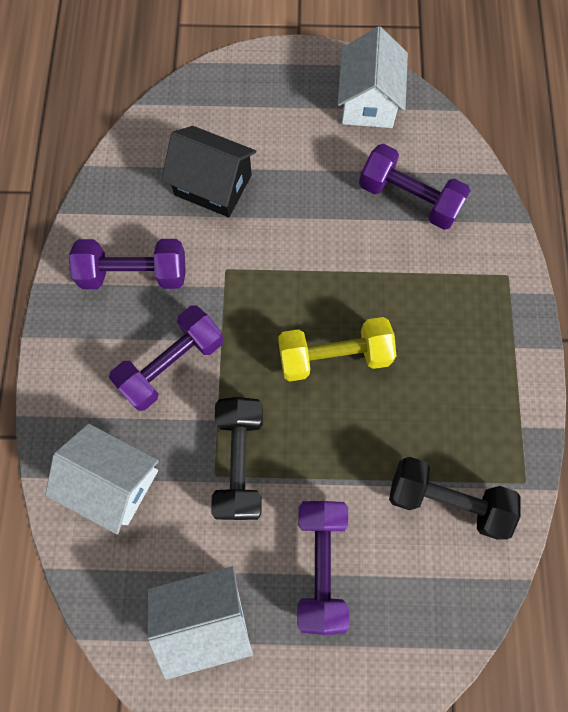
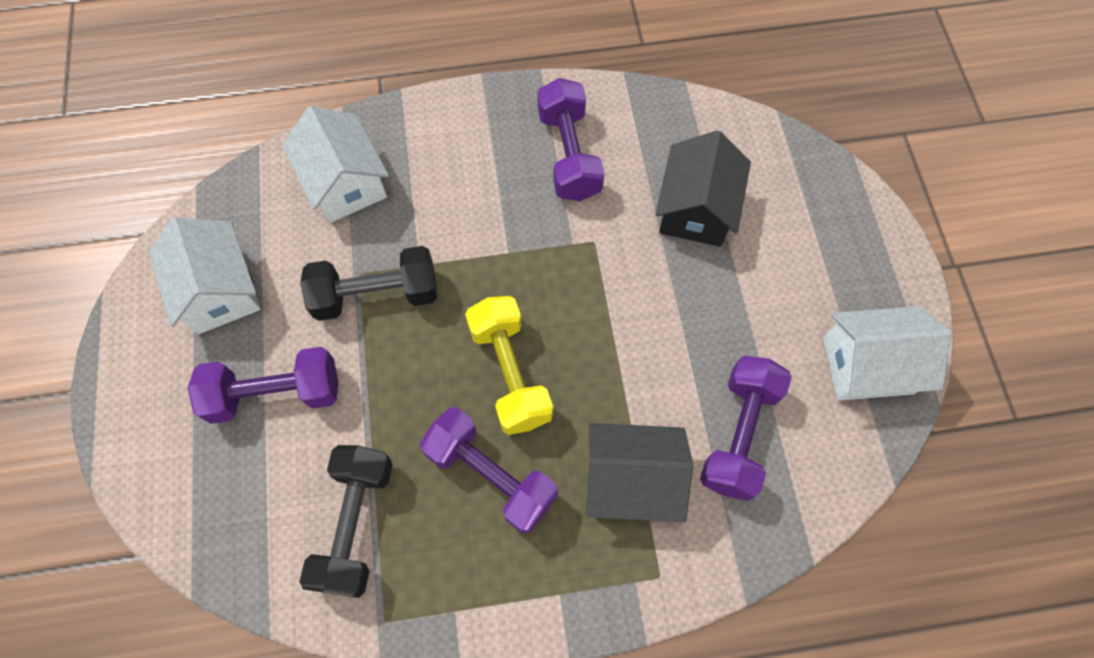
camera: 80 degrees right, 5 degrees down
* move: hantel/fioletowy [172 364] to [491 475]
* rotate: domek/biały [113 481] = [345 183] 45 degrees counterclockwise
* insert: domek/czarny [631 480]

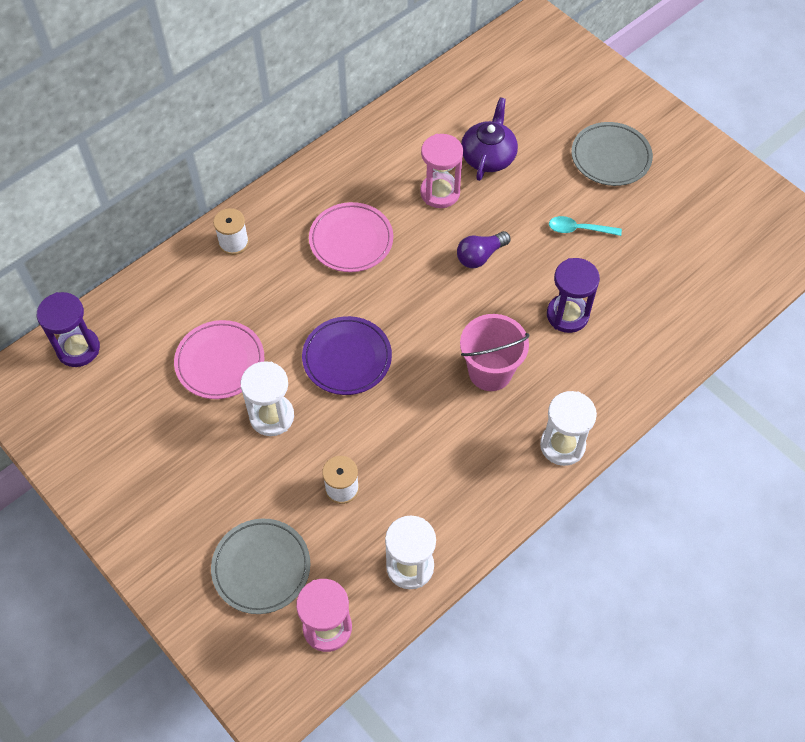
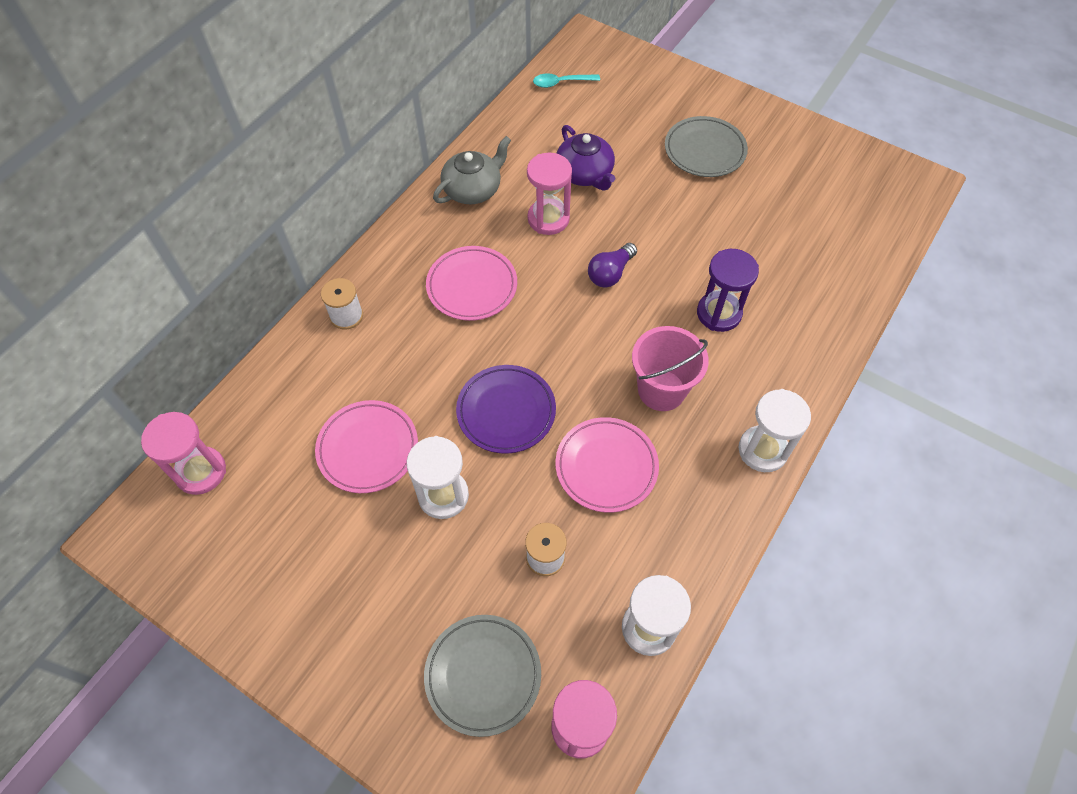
camera: 15 degrees left, 0 degrees up
* rotate: imbryk/fioletowy [488 156] = [585 173] 150 degrees clockwise
* move: łyżka/turkusowy [579 229] to [561 83]
* recolor: klepsydra/fioletowy [78 349] to klepsydra/różowy [201 472]
* insert: imbryk/szary [473 189]
* insert: talerz/różowy [606 466]

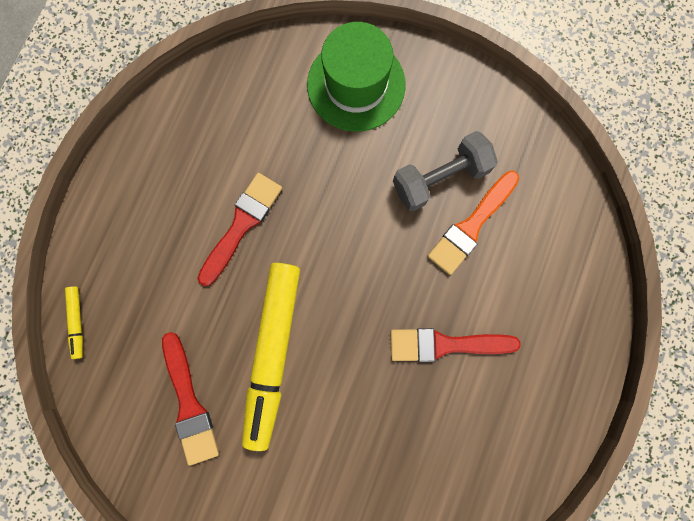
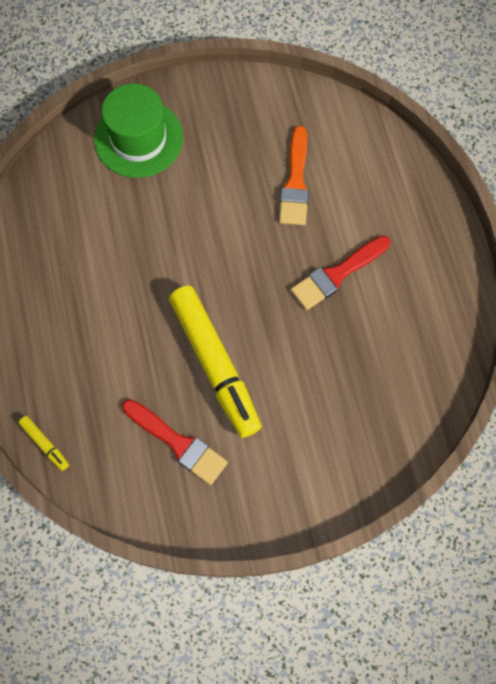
camera: 35 degrees left, 10 degrees down
* delete: hantel/szary [440 178]
* delete: pędzel/czerwony [242 224]

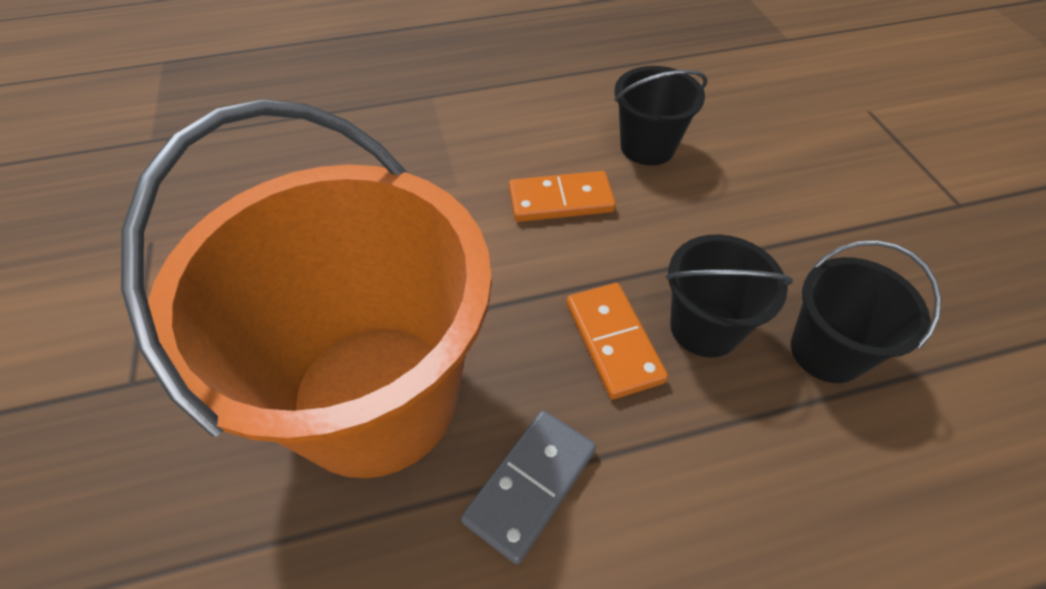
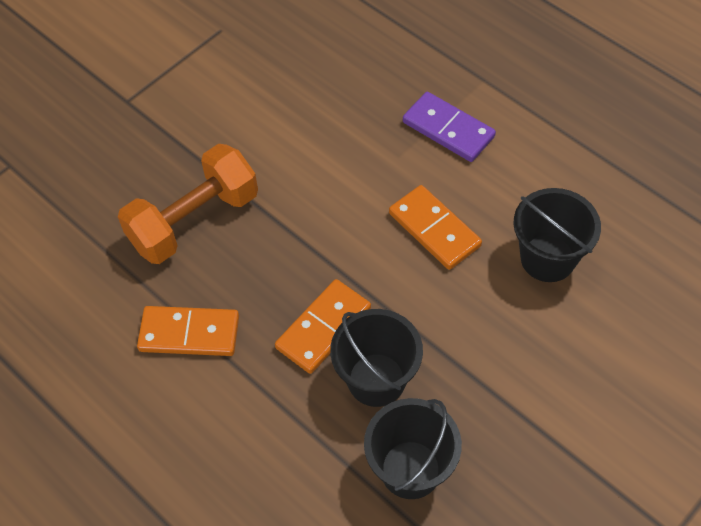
camera: 60 degrees right, 5 degrees up
* replace: wiadro/pomarańczowy [375 397] to hantel/pomarańczowy [194 221]
* recolor: kostka domina/szary [530 485] to kostka domina/pomarańczowy [189 333]
* insert: kostka domina/fioletowy [448 129]

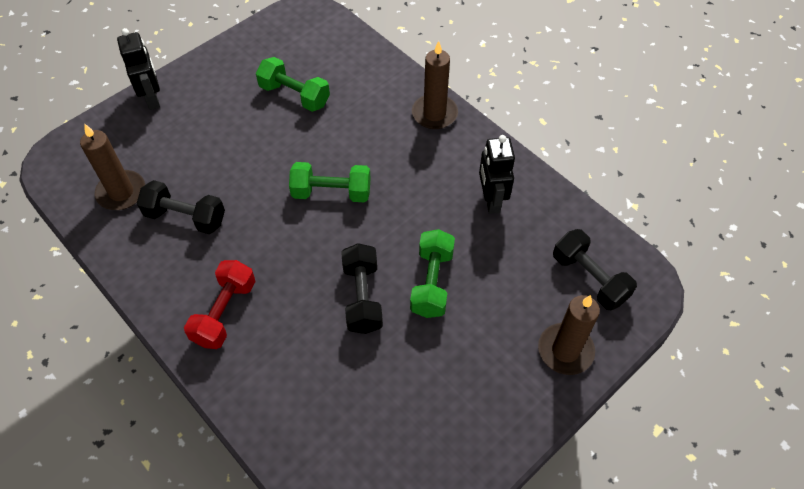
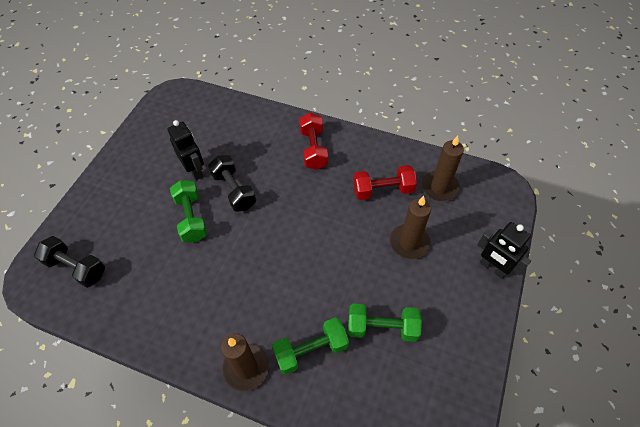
camera: 155 degrees right, 0 degrees up
* move: robot/czarny [491 200] to [195 170]
* move: hantel/zielony [331 193] to [311 350]
* recolor: hantel/czarny [185 217] to hantel/czerwony [383 190]
* move: świeca/brązowy [565 350] to [409 243]

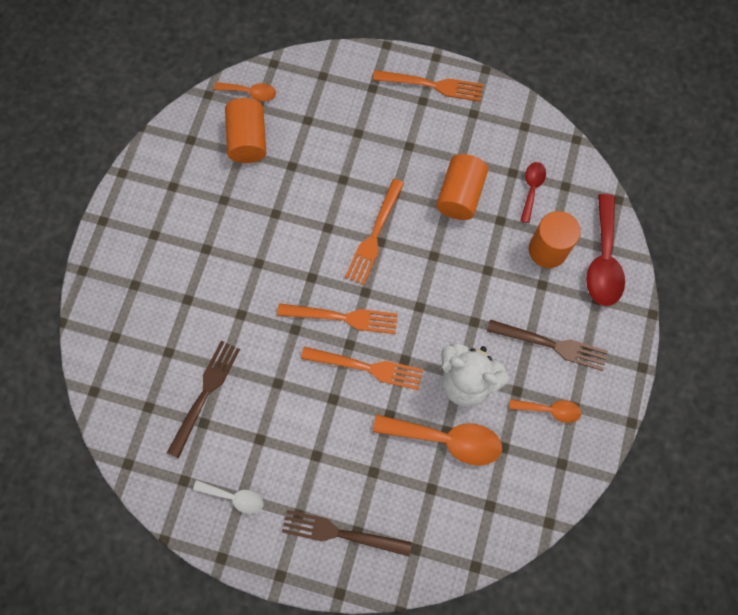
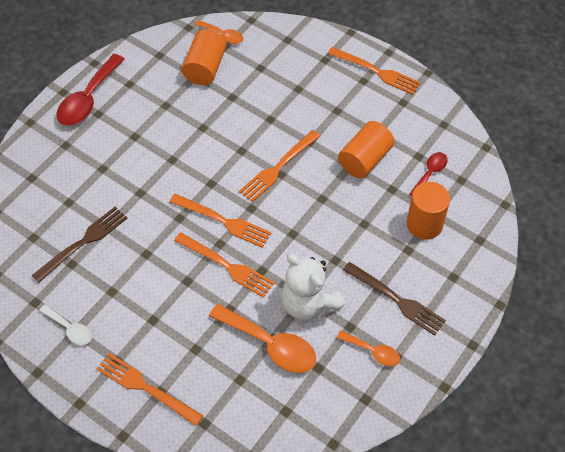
camera: 20 degrees right, 15 degrees down
* move: łyżka/czerwony [603 260] to [88 99]
* recolor: widelec/brązowy [340 533] to widelec/pomarańczowy [145 388]

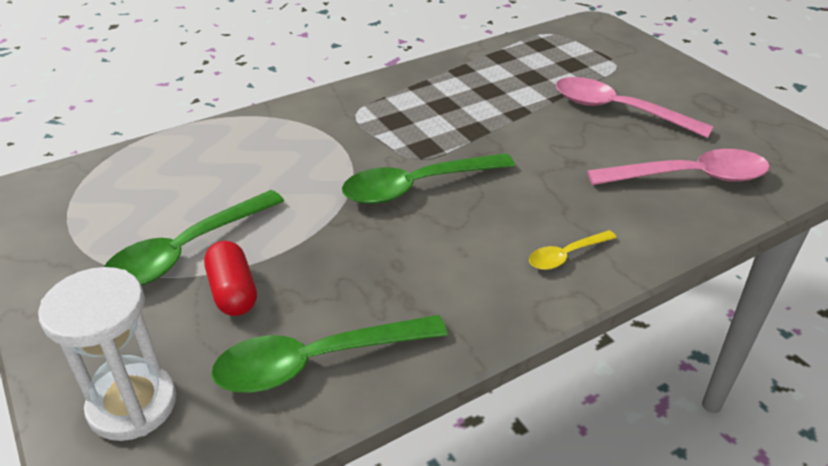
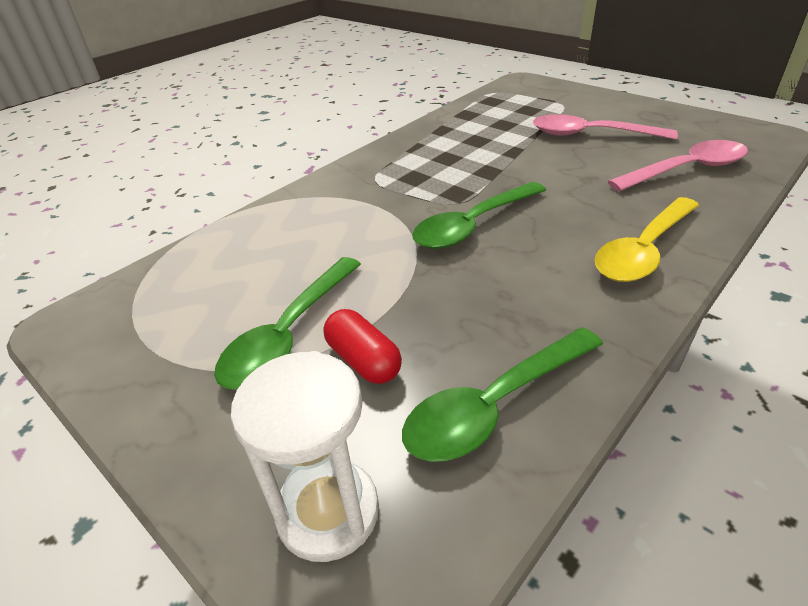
camera: 15 degrees left, 0 degrees up
* resize: łyżka/żółty [566 256] = [644 250] x1.94

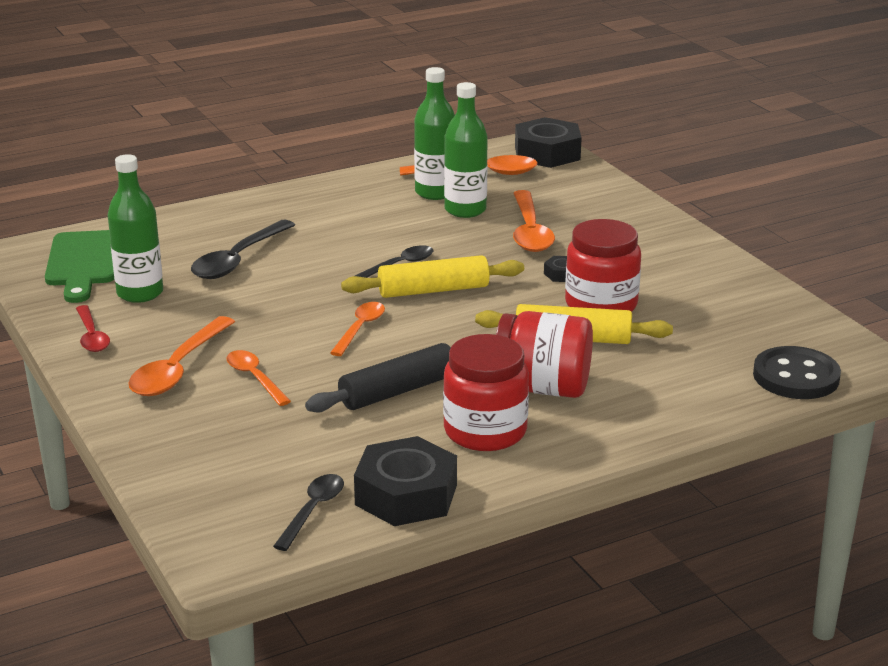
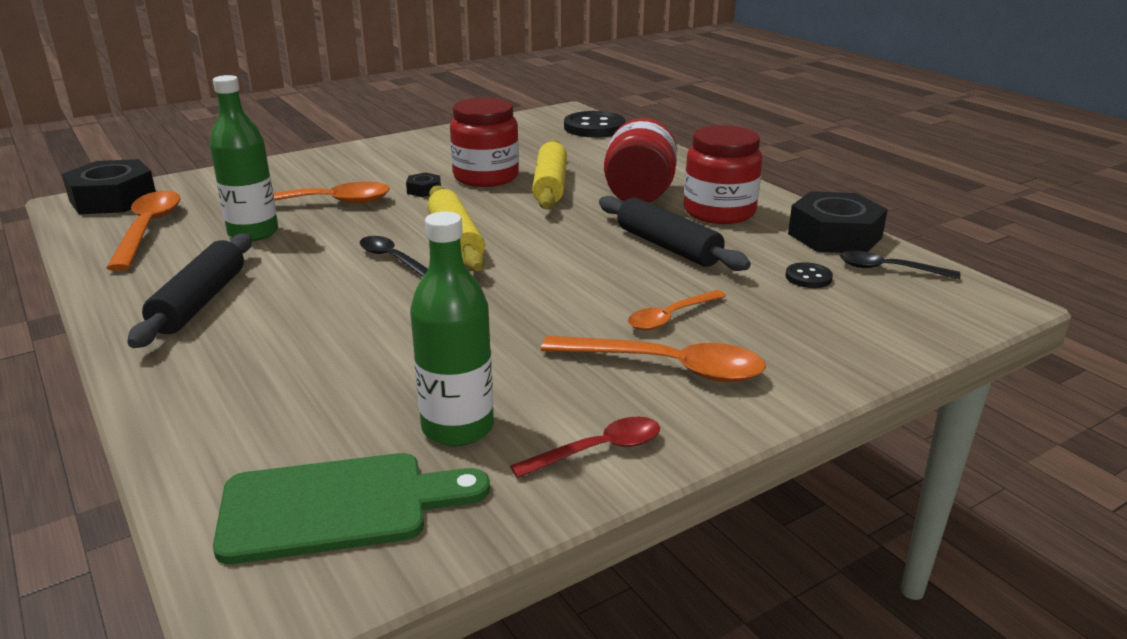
camera: 95 degrees left, 0 degrees up
* delete: butelka/zielony [435 192]
* delete: łyżka/czarny [238 260]
* delete: łyżka/pomarańczowy [360 328]
* insert: wałek do ciasta/czarny [200 302]
* insert: guzik/czarny [808 277]

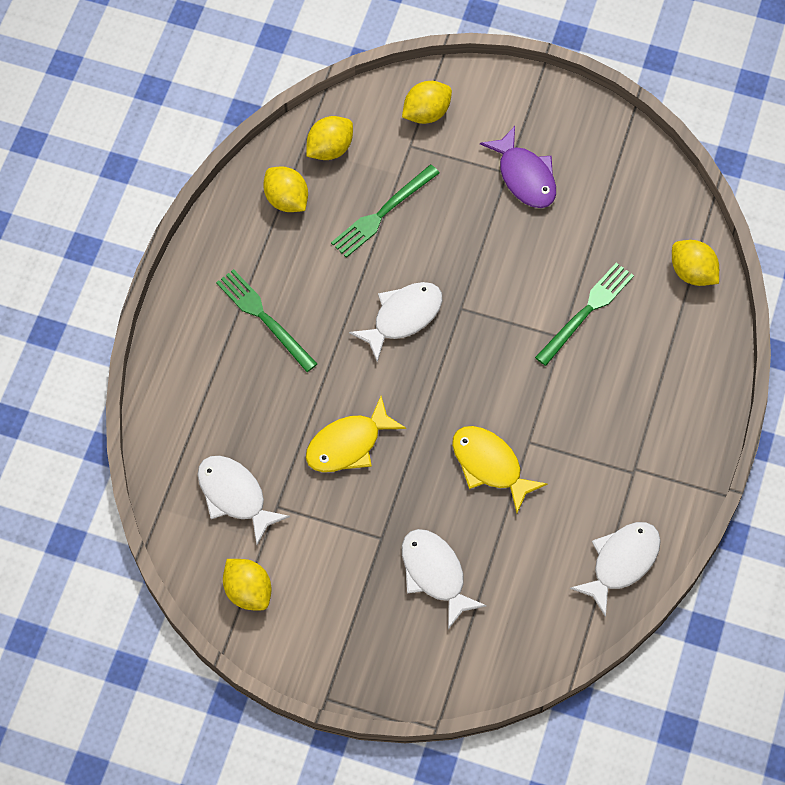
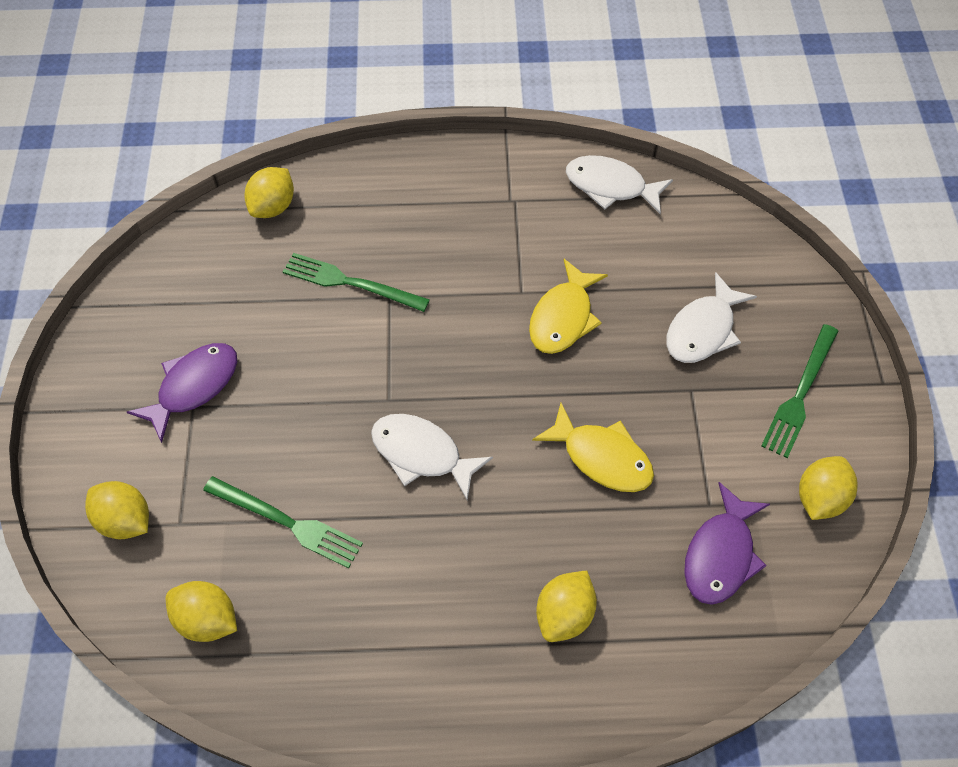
camera: 110 degrees left, 5 degrees down
* move: cytryna/żółty [286 200] to [564 614]
* move: widelec/zielony [264 318] to [800 394]
* recolor: ryba/biały [235 496] to ryba/fioletowy [720 554]

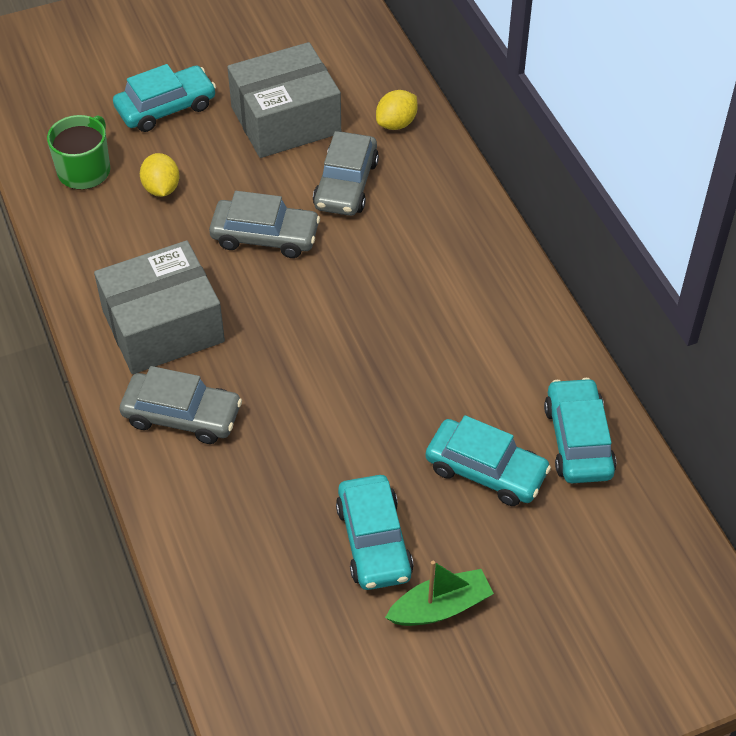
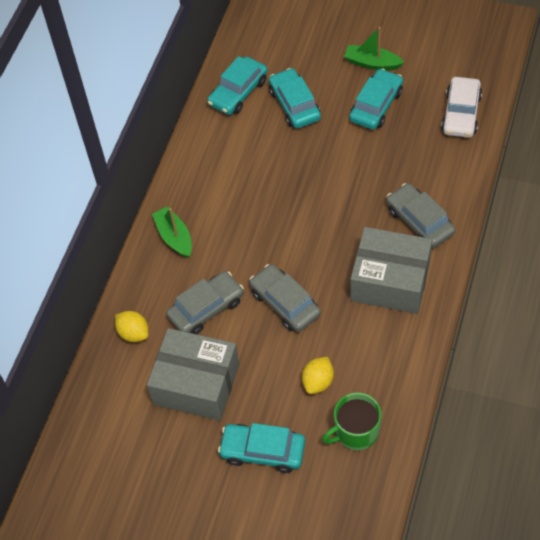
camera: 135 degrees left, 5 degrees up
* rotate: cytryna/żółty [396 123] = [133 333] 45 degrees clockwise
* insert: samochód/biały [461 114]
* insert: łódka/zielony [174 237]

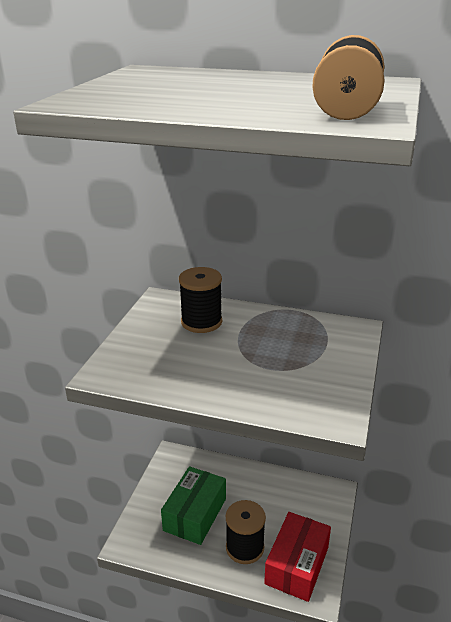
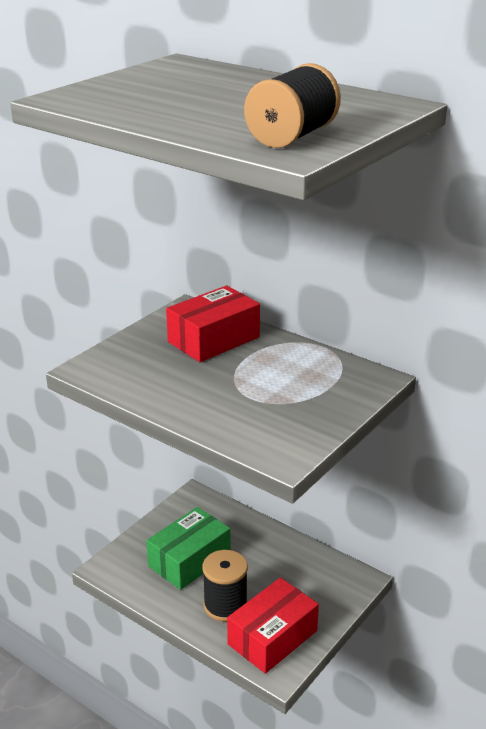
camera: 20 degrees right, 0 degrees up
* replace: szpulka/czarny [201 322] to pudełko/czerwony [214 339]

